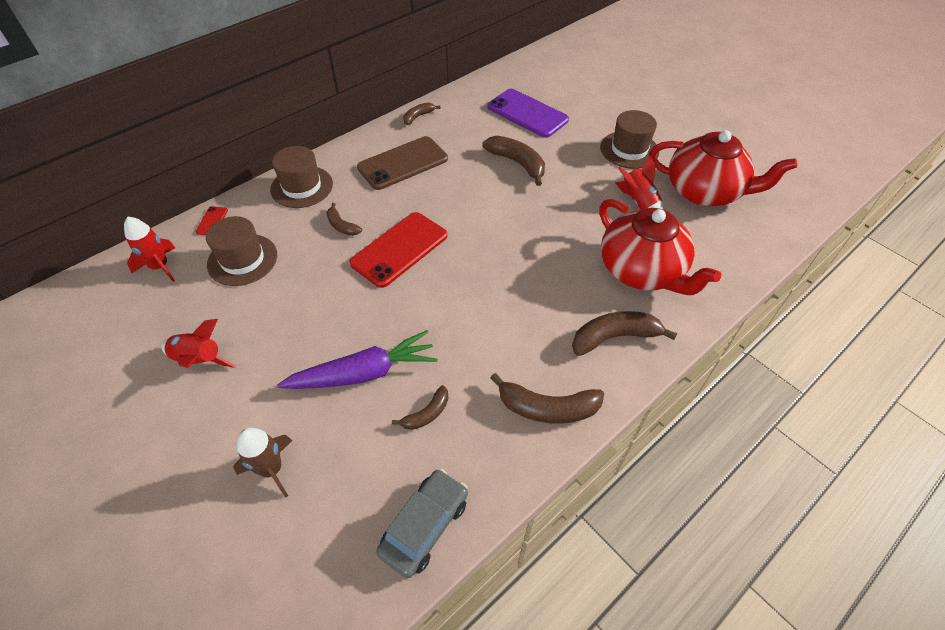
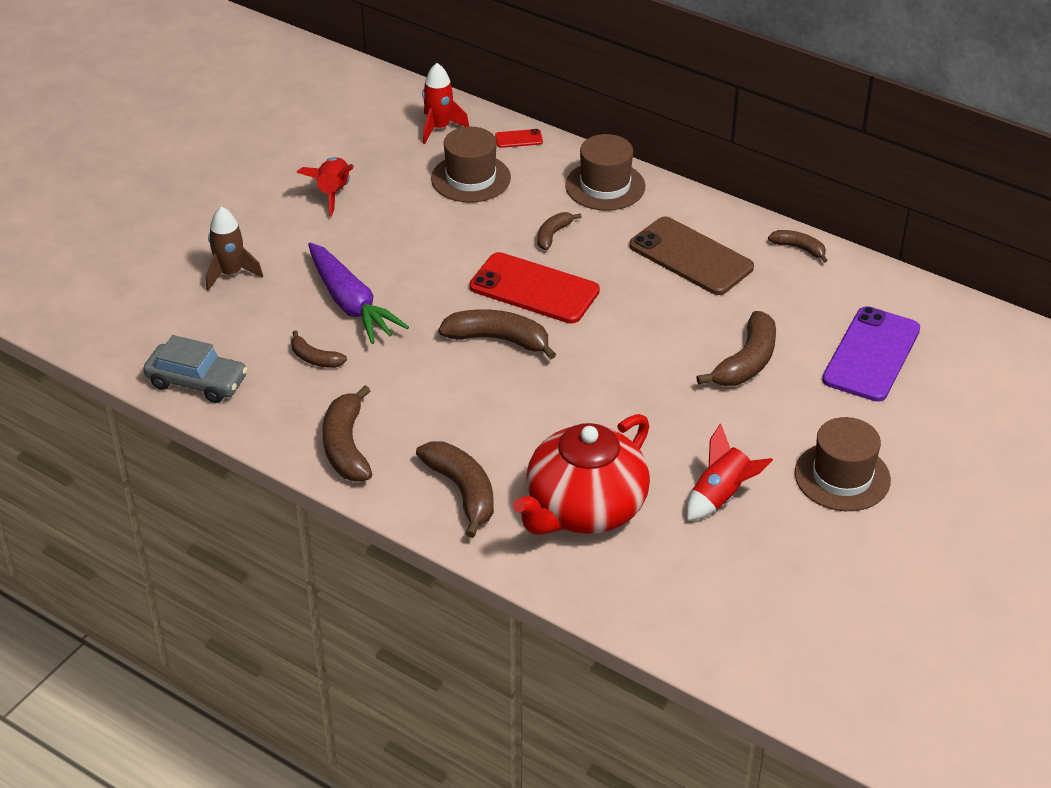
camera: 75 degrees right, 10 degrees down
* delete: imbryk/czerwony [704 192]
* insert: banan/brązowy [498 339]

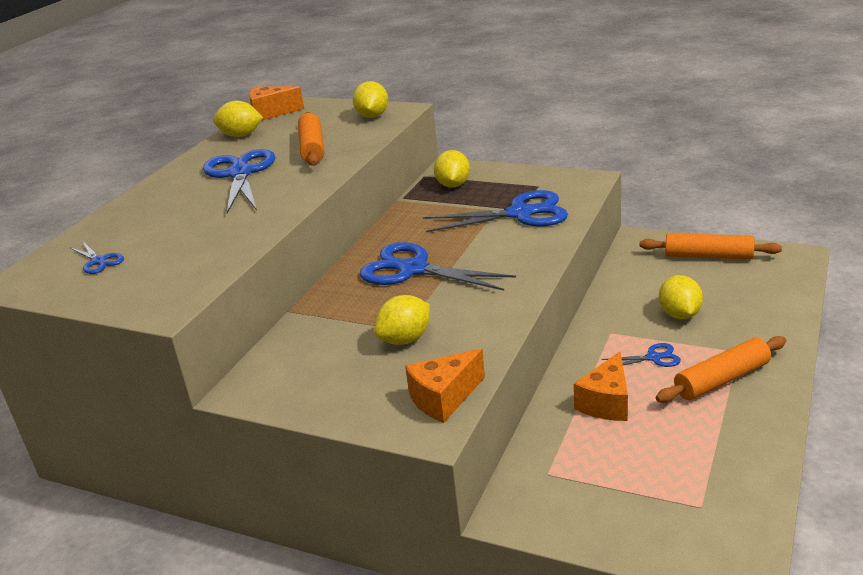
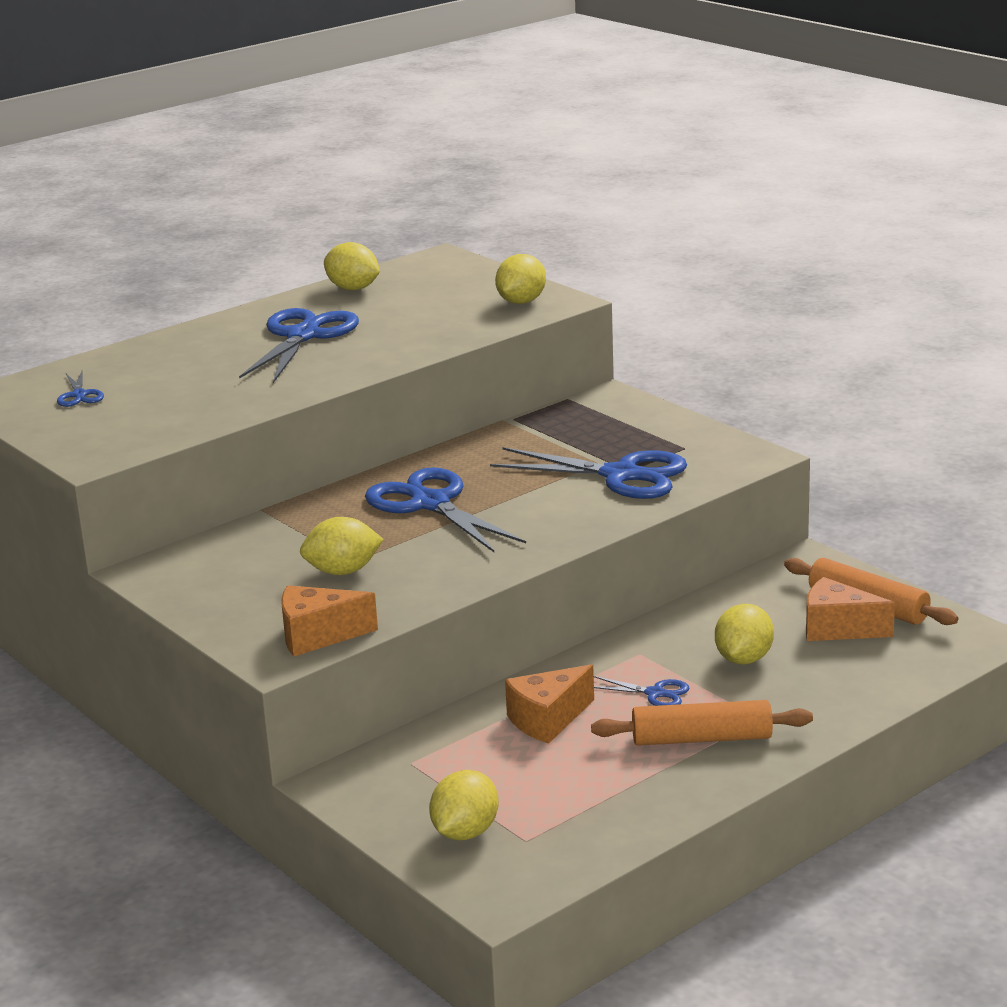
camera: 25 degrees right, 5 degrees down
* move: ser/pomarańczowy [271 113] to [838 629]
* delete: wałek do ciasta/pomarańczowy [312 148]
* move: cytryna/żółty [453 185] to [465 832]

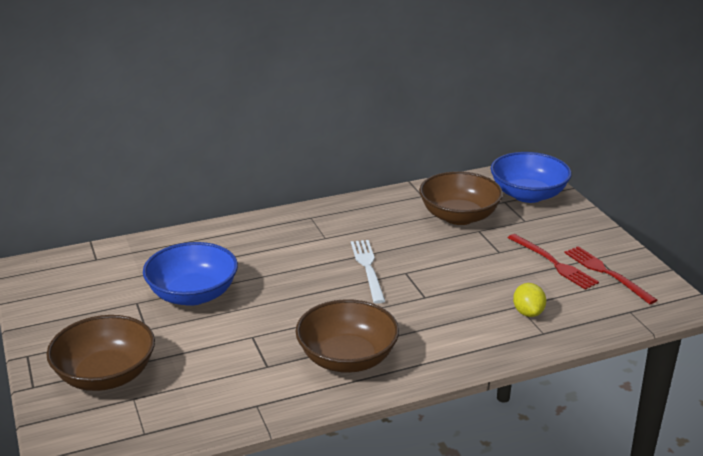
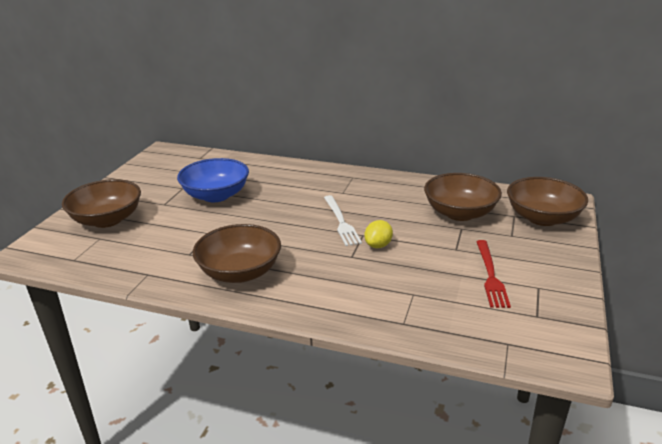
camera: 40 degrees right, 0 degrees up
* recolor: miska/niebieski [528 195] to miska/brązowy [542 218]
* rotate: widelec/biały [368 268] = [341 222] 135 degrees clockwise
* delete: widelec/czerwony [606 273]
* move: cytryna/żółty [528 312] to [378 245]

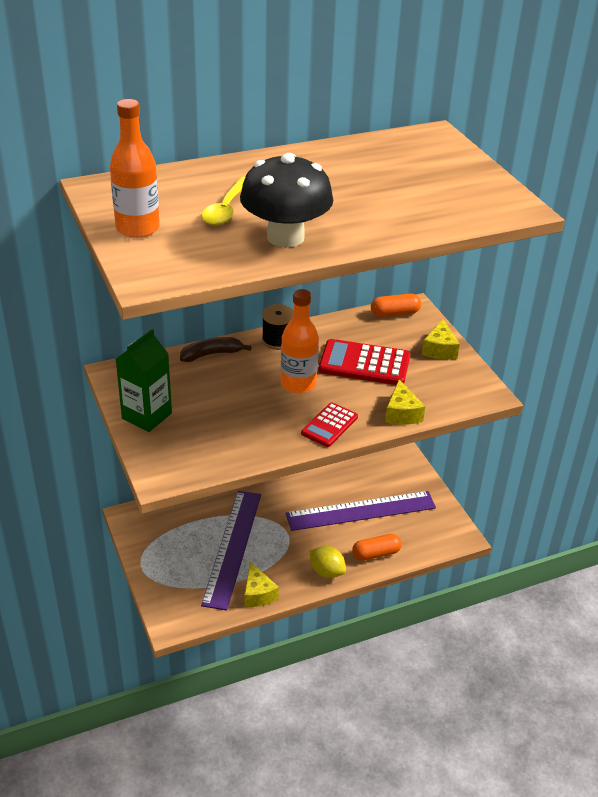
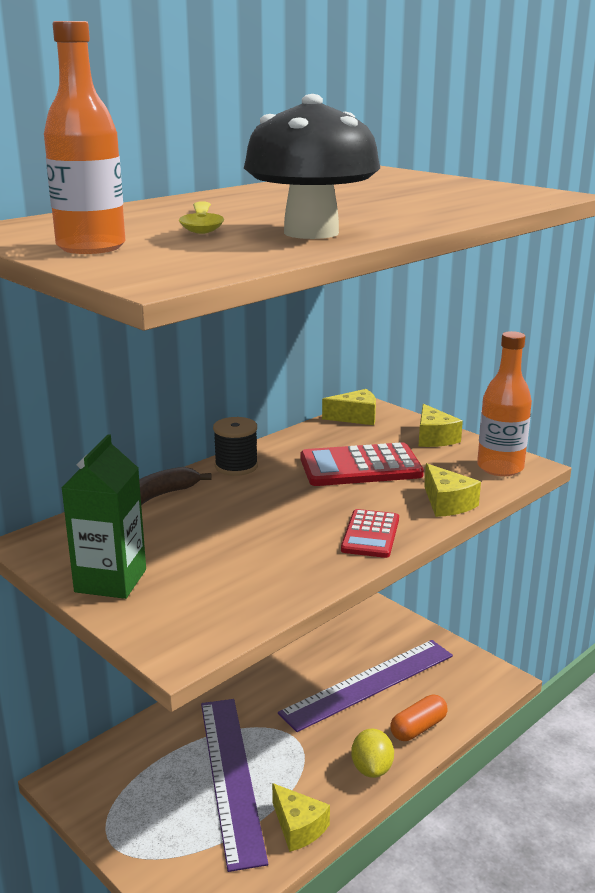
camera: 20 degrees left, 15 degrees down
* move: butelka/pomarańczowy [298 384] to [500 467]
* replace: kapsułka/pomarańczowy [395 313] to ser/żółty [355 417]
* rotate: cytryna/żółty [327 571] = [372 769] 75 degrees clockwise

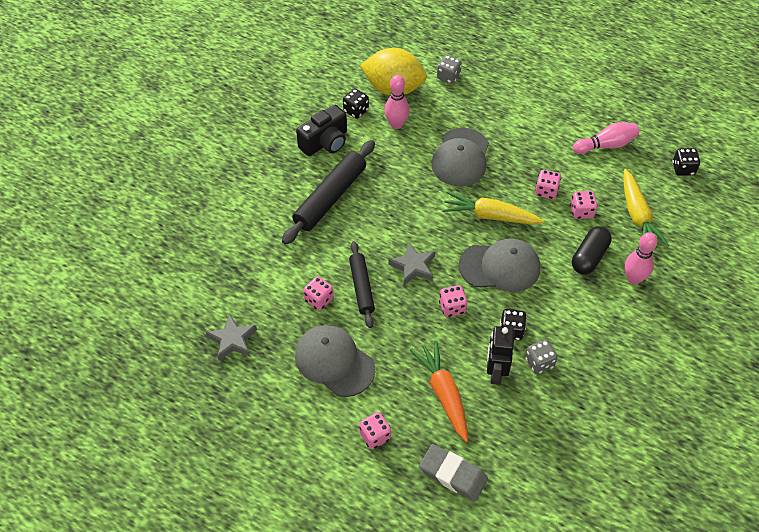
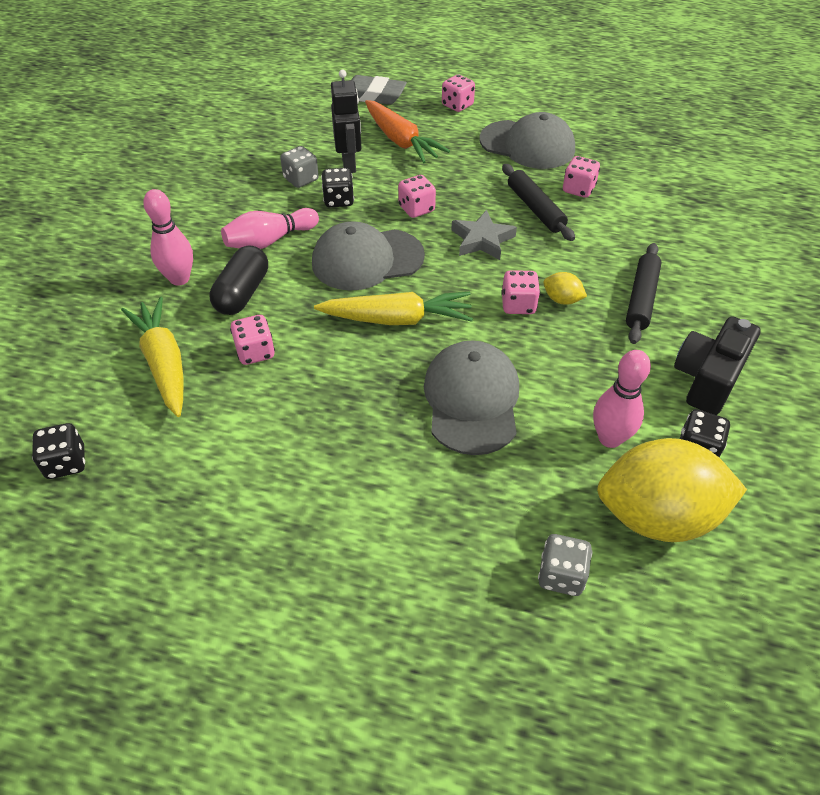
camera: 165 degrees right, 5 degrees down
* move: kręgiel/różowy [606 145] to [270 241]
* resize: wałek do ciasta/czarny [330 197] = [641 299] x0.63
* move: kostka do gry/różowy [546 191] to [518 305]
* delete: gwiazda/szary [232 340]
* insert: cytryna/żółty [562 300]

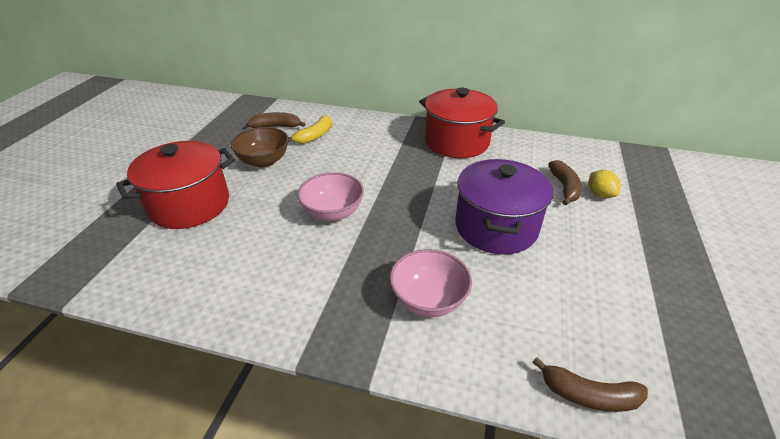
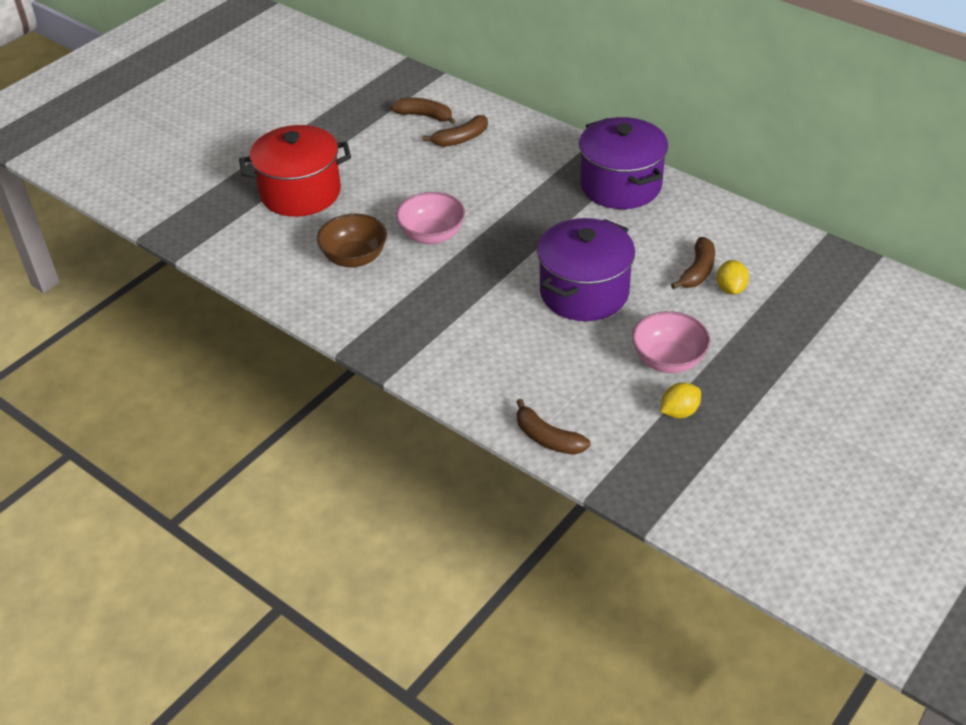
camera: 25 degrees right, 5 degrees up
* recolor: garnek/czerwony [457 142] to garnek/fioletowy [620 185]
* recolor: banan/żółty [314 136] to banan/brązowy [460 139]
* move: miska/brązowy [264 161] to [354 258]
* move: miska/różowy [428 300] to [668 360]
* insert: cytryna/żółty [679 412]

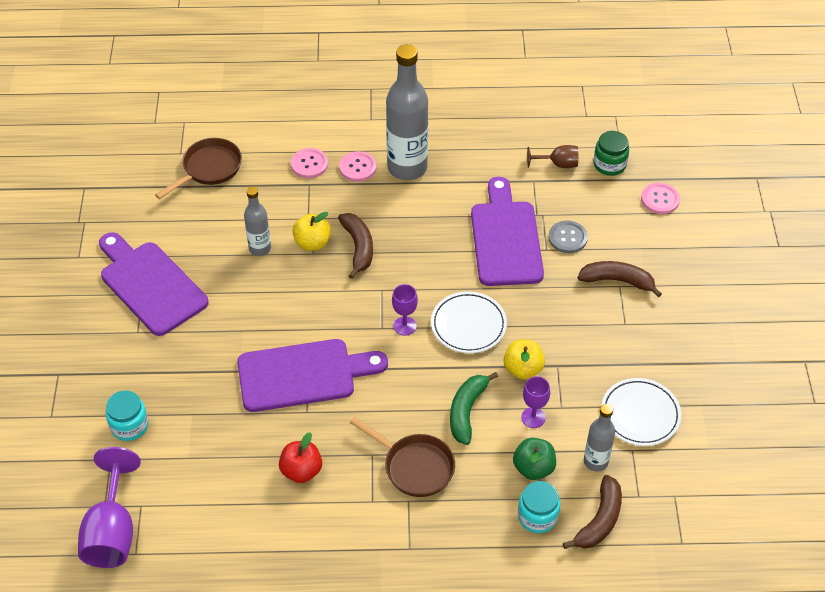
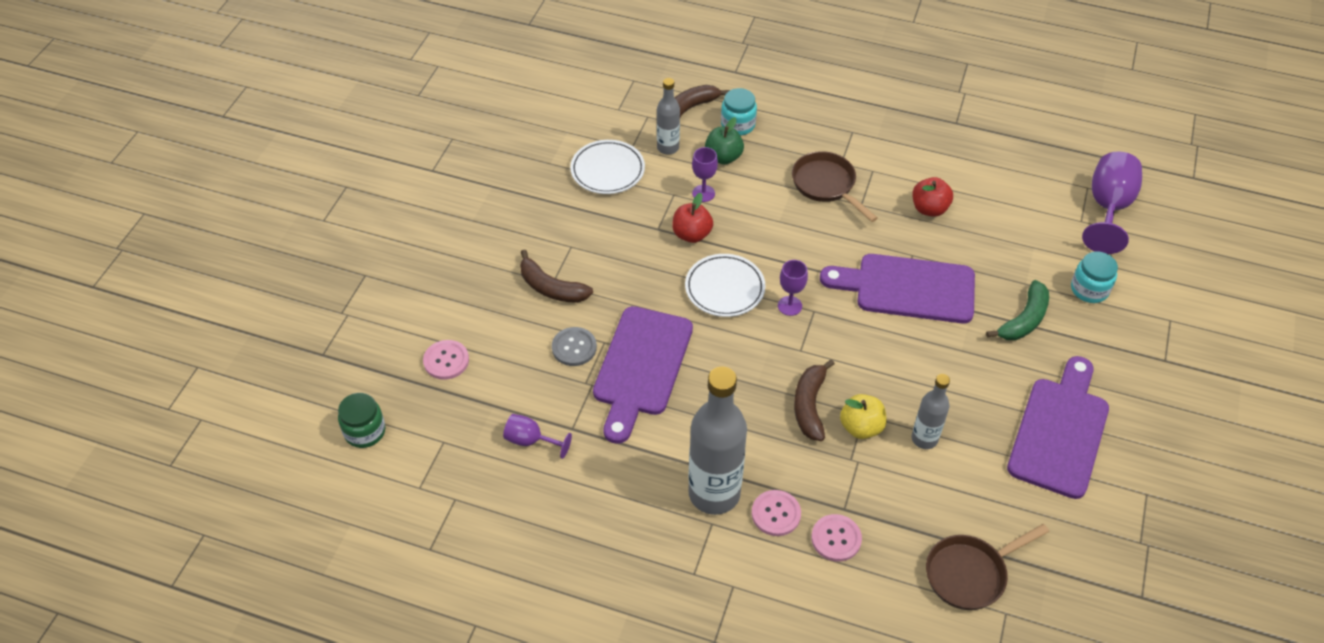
camera: 160 degrees left, 0 degrees up
* move: słoik/zielony [609 164] to [365 431]
* recolor: kielich/brązowy [558 164] to kielich/fioletowy [531 441]
* rotate: deska do krojenia/fioletowy [150 285] = [1060 431] 135 degrees counterclockwise
* recolor: jabłko/żółty [523 369] to jabłko/czerwony [691 234]
* move: banan/zielony [467 411] to [1024 320]

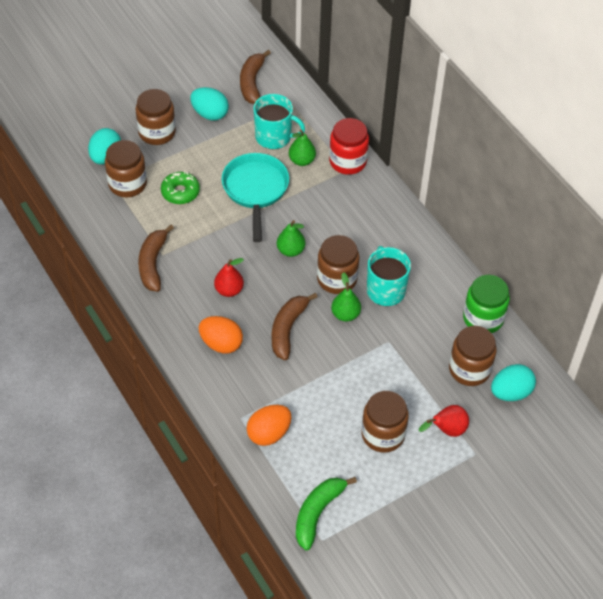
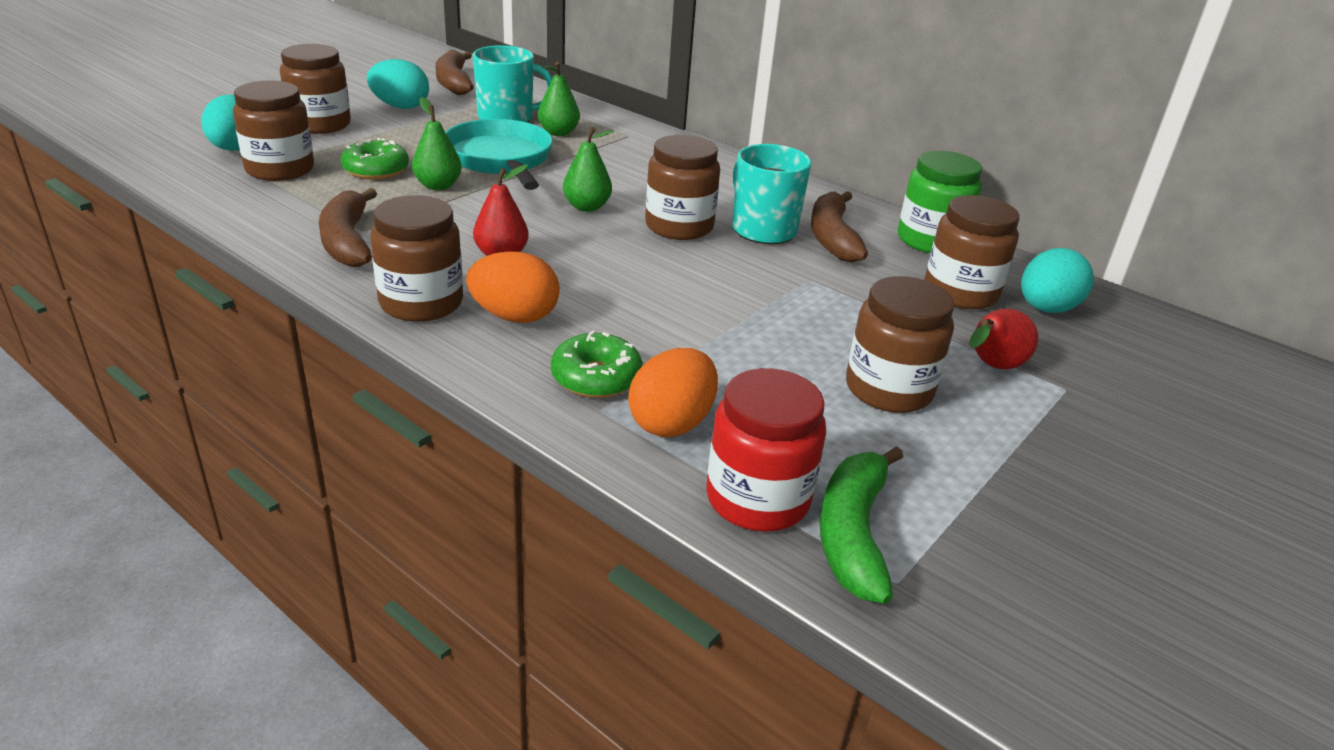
camera: 20 degrees left, 20 degrees down
* move: słoik/czerwony [348 161] to [757 499]
* move: gruszka/zielony [345 314] to [438 186]
* move: banan/brązowy [287 329] to [832 237]
* insert: słoik/brązowy [421 303]
* insert: donut/zielony [596 378]

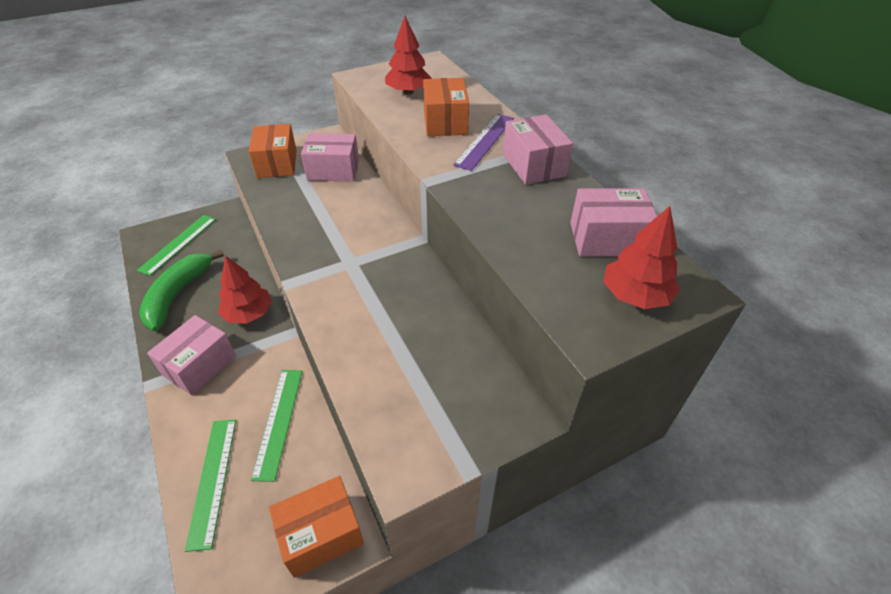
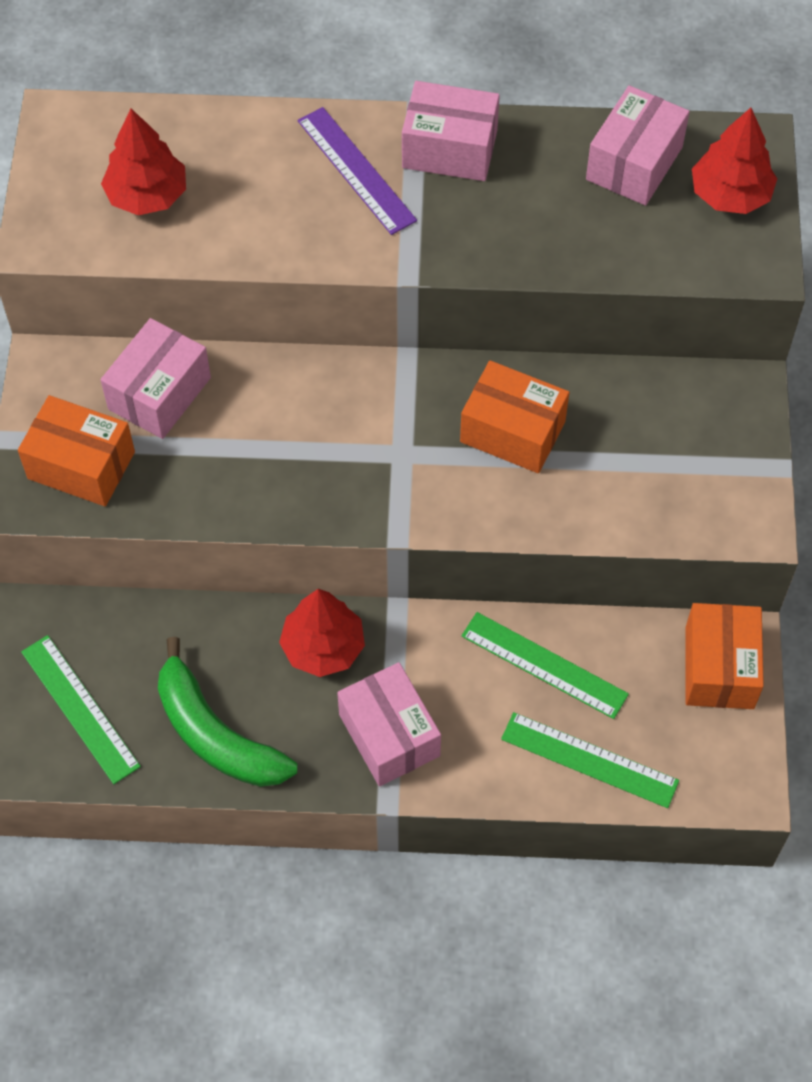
camera: 60 degrees left, 15 degrees up
* move: pudełko/pomarańczowy [445 122] to [512 431]

